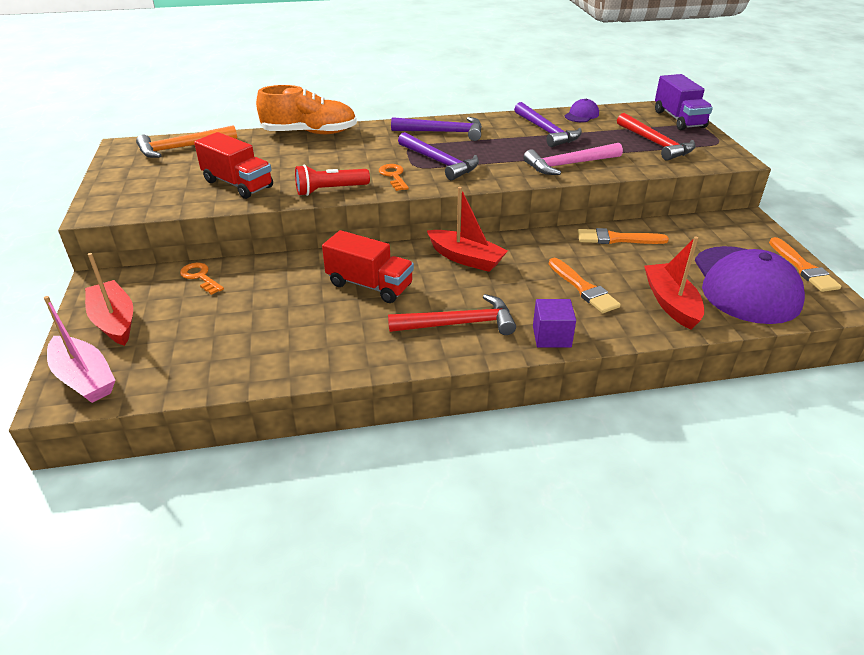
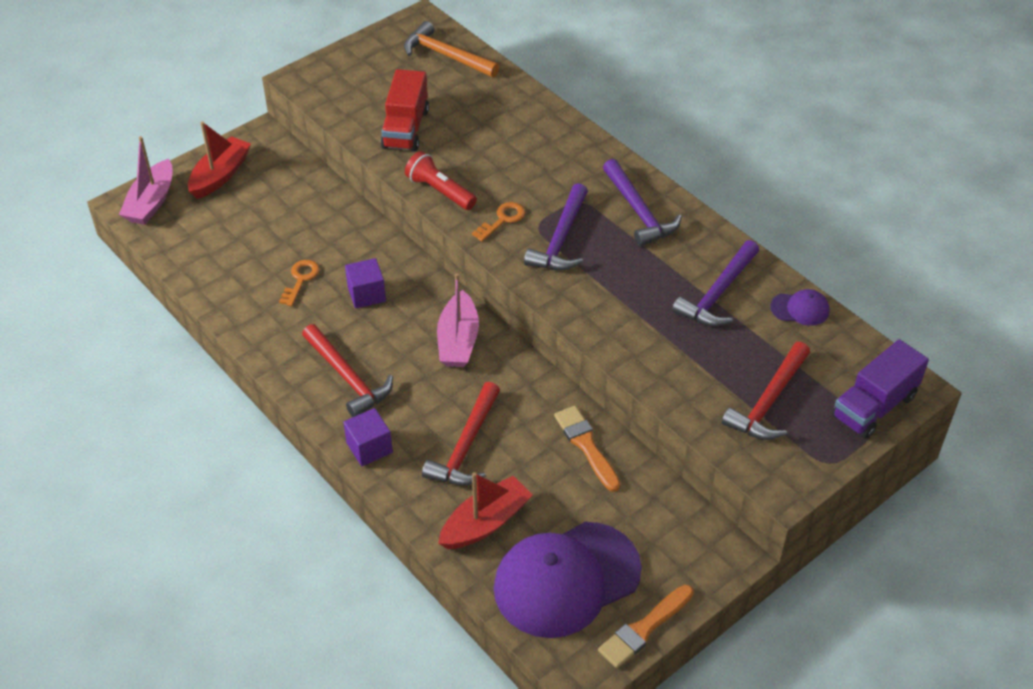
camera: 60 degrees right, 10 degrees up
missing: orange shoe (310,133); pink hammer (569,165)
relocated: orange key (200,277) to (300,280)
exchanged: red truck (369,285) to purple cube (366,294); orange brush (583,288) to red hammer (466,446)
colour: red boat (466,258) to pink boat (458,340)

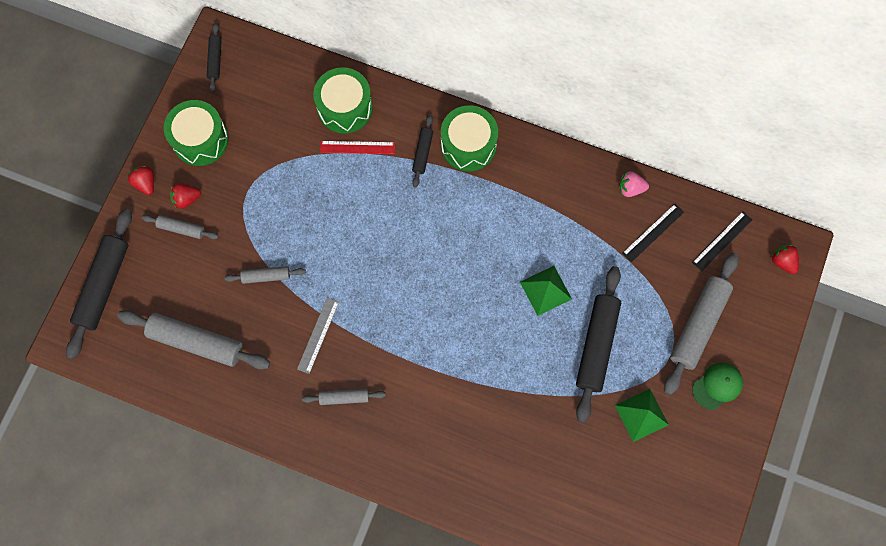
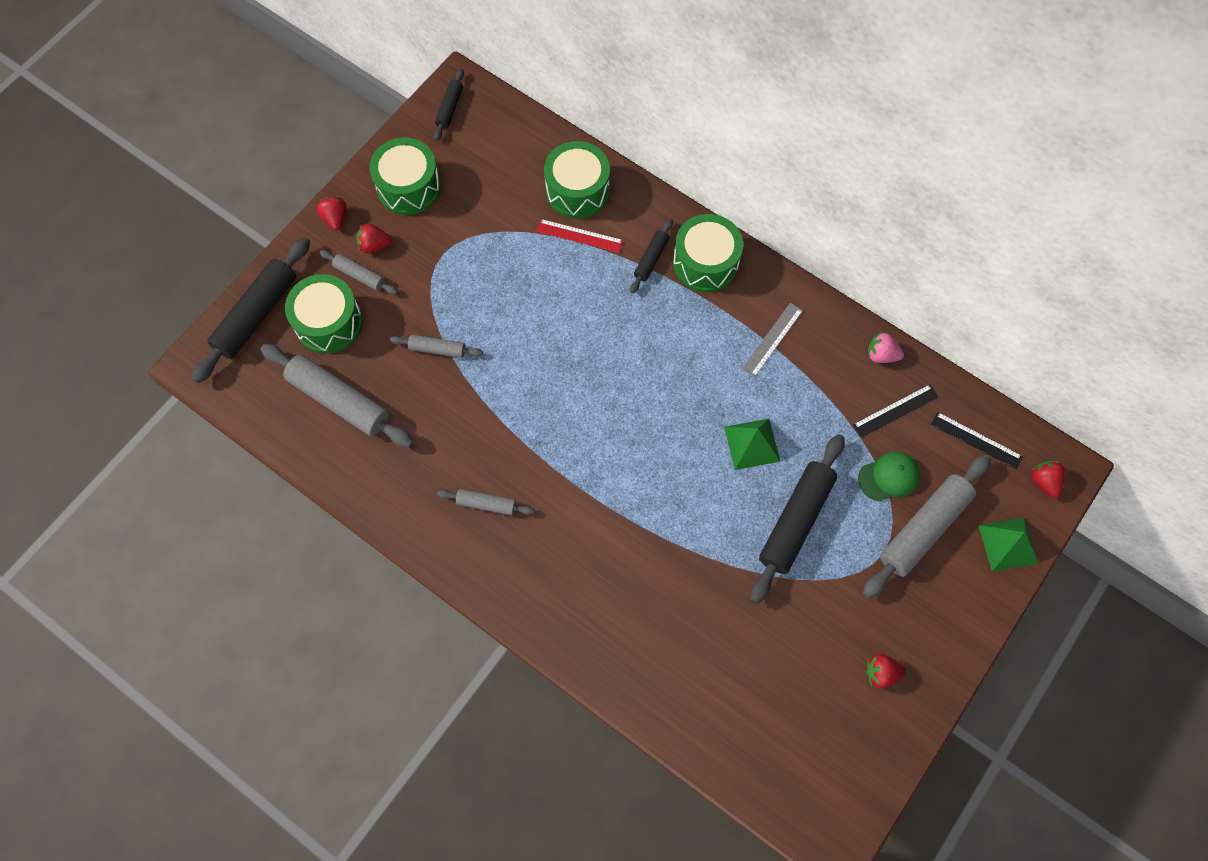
camera: 15 degrees right, 5 degrees down
appeared: green drum (329,323); red strawberry (881,673)
relocated: grey ruler (318,335) to (772,339); green pyramid (641,415) to (1008,544); green cap (717,386) to (889,477)
spun: black ruler (722,241) = (976,440) 60 degrees clockwise

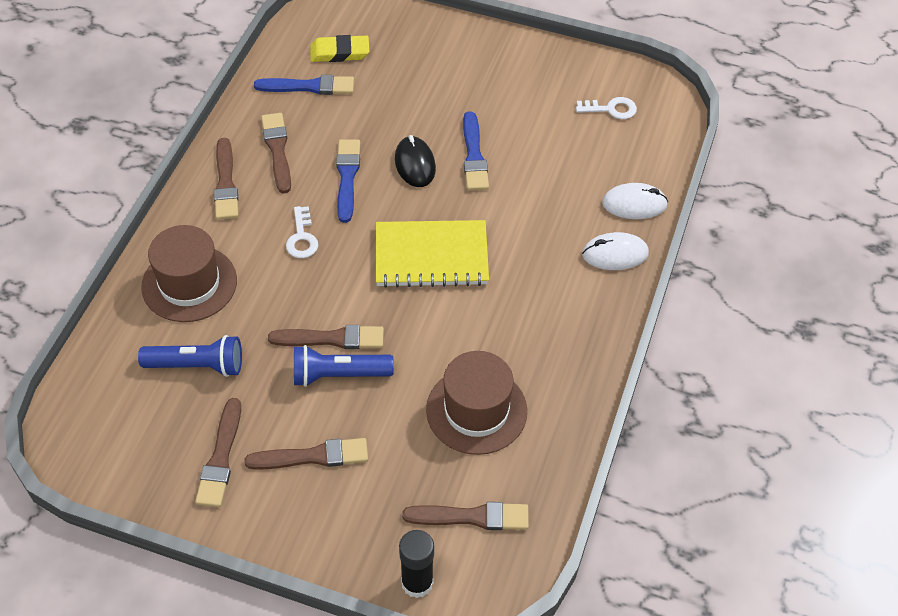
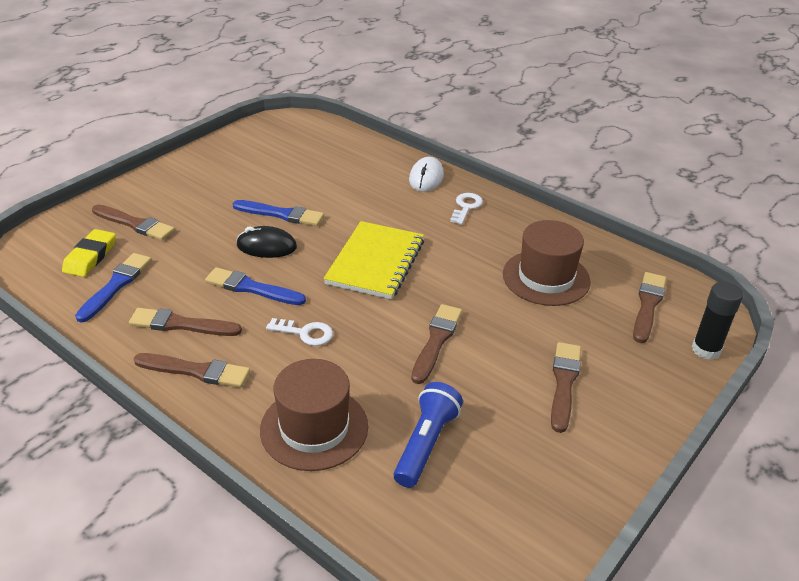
camera: 70 degrees left, 15 degrees down
missing: blue flashlight (338,375); white mouse (634,204)
relocated: brown brush (221,458) to (135,224); white key (611,109) to (466,207)

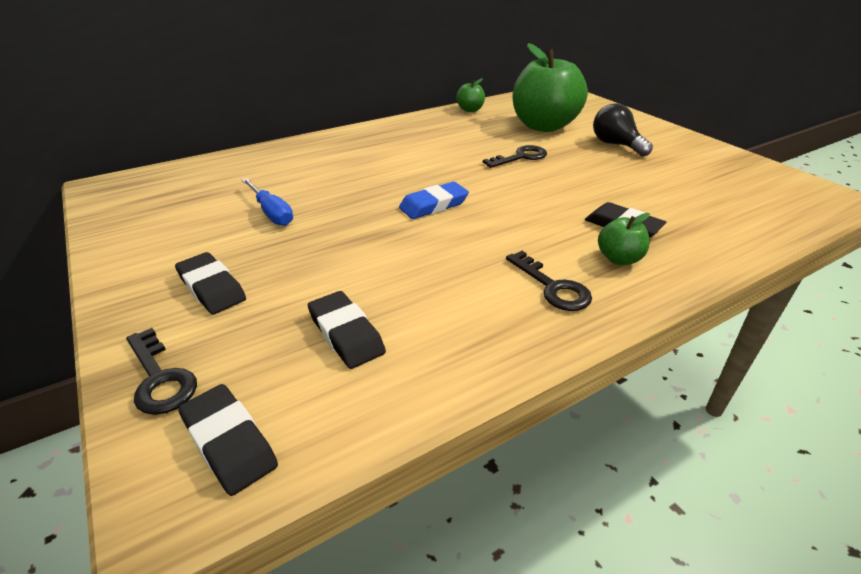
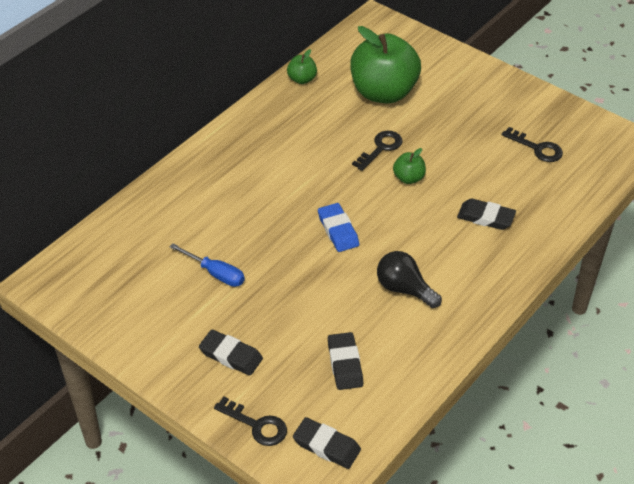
camera: 20 degrees left, 10 degrees up
relocated: black key (552,287) to (537,148); black light bulb (616,145) to (404,289); green apple (619,259) to (408,178)
spun: black eraser (346,334) = (345,364) 45 degrees clockwise; blue eraser (434,205) = (338,230) 60 degrees counterclockwise

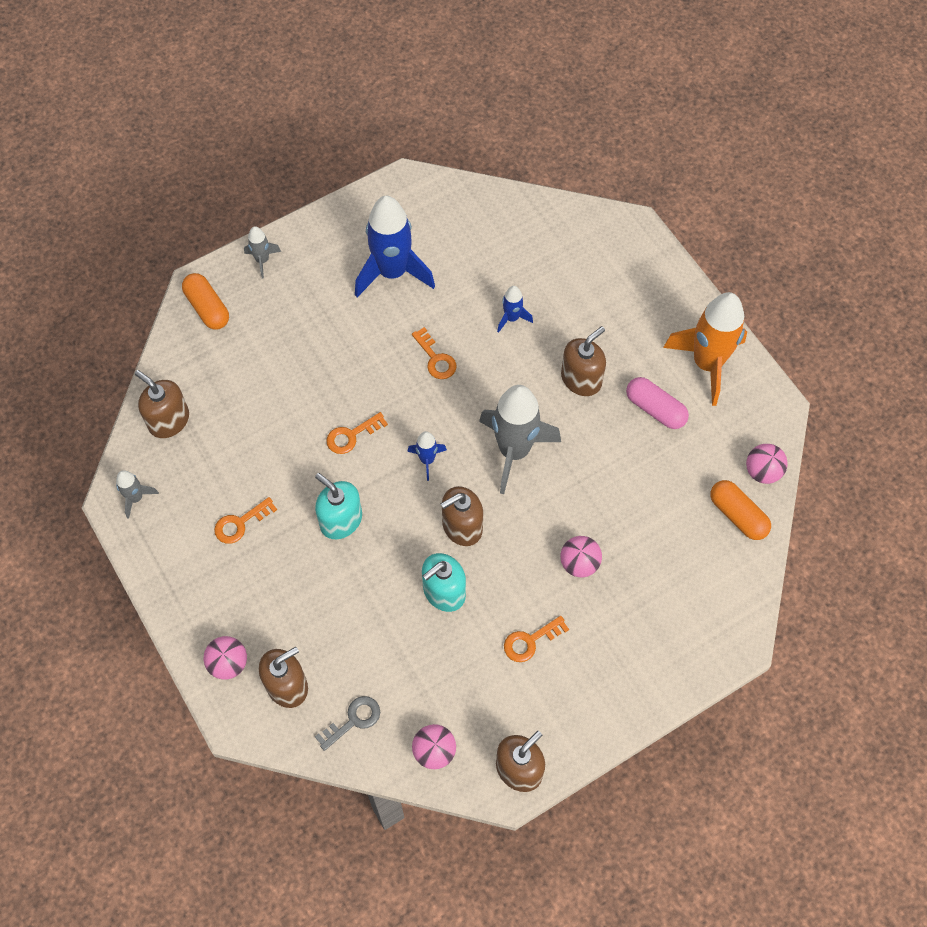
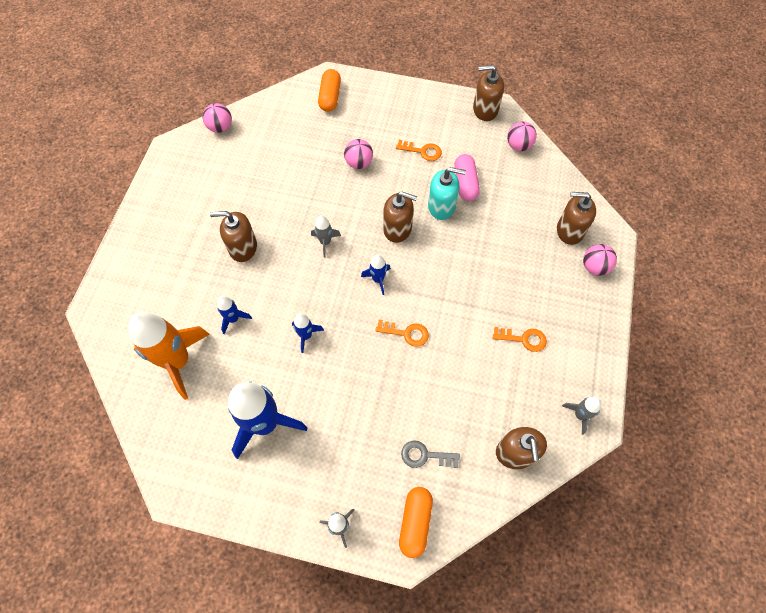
camera: 135 degrees left, 0 degrees up
missing: turquoise soap dispenser (341,520)
relocated: grey key (353,720) to (425,455); pink capsule (655,409) to (465,183); orange rocket (707,364) to (178,361); orange capsule (737,515) to (330,97)
exchanged: orange key (436,358) to blue rocket (306,335)
size: grey rocket (514,451) = (325,242) x0.46

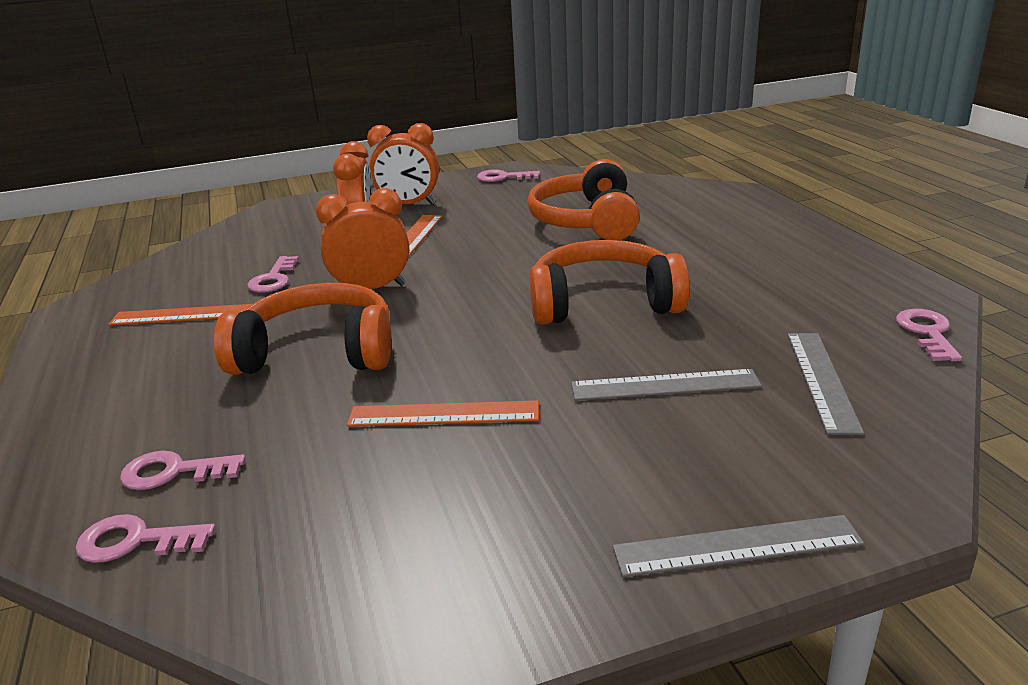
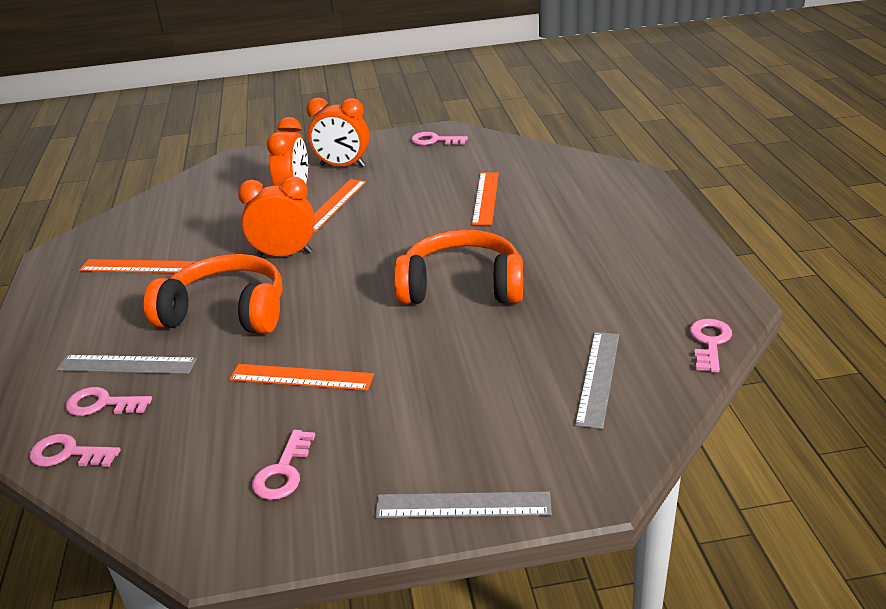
camera: 10 degrees right, 5 degrees up
relocated: pink key (274,279) to (283,471); grey ruler (664,385) to (127,364)
exchanged: orange headphones (586,221) to orange ruler (485,198)

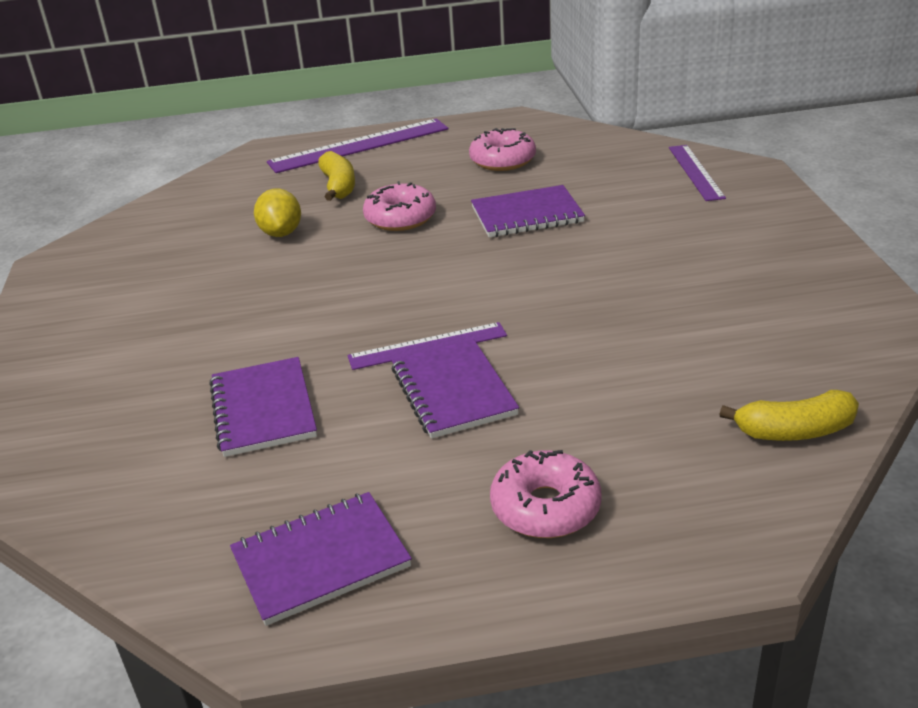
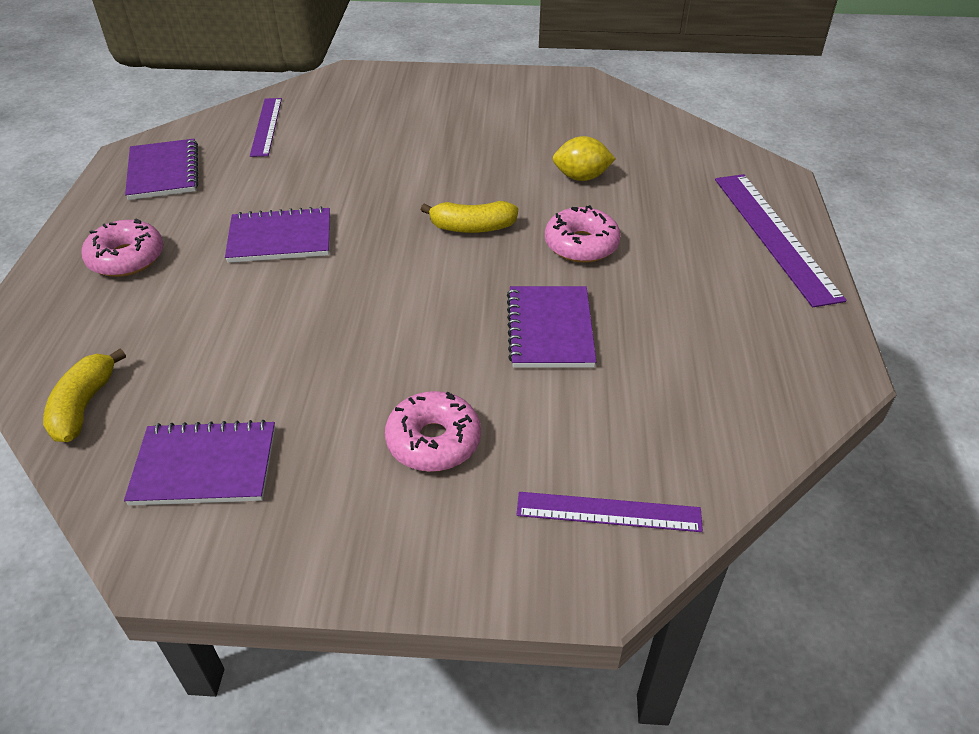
camera: 100 degrees right, 10 degrees up
relocated: purple notebook (263,409) to (205,466); yellow banana (338,186) to (472,227); purple ruler (427,346) to (266,126); pink donut (502,160) to (433,441)

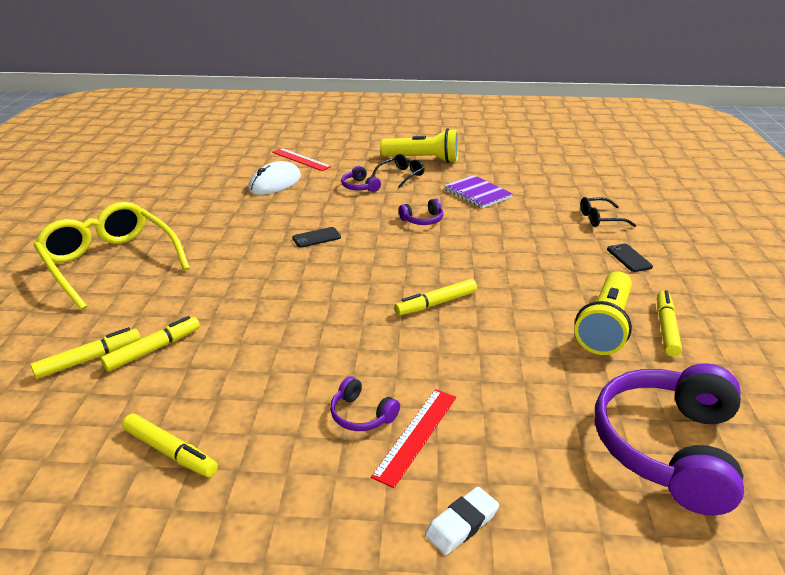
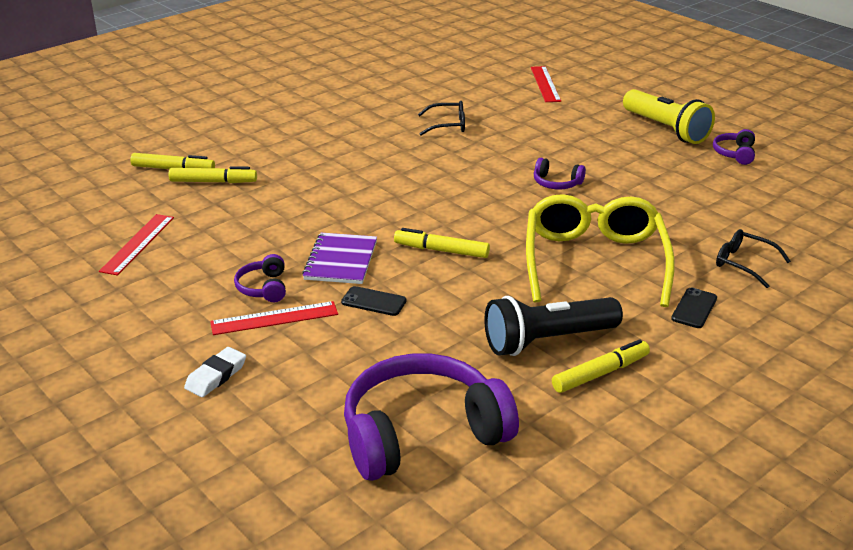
camera: 45 degrees right, 0 degrees up
missing: white mouse (275,183)
relocated: yellow glasses (111,263) to (594,261); black phone (316,238) to (373,302); purple headphones (360,187) to (735,154); black glasses (401,175) to (447,125); purple notebook (477,193) to (341,260)
exchanged: yellow marker (170,452) to red ruler (137,244)
colour: yellow flashlight (605,326) to black flashlight (548,341)
spun: white eraser (462,524) = (216,376) 60 degrees counterclockwise

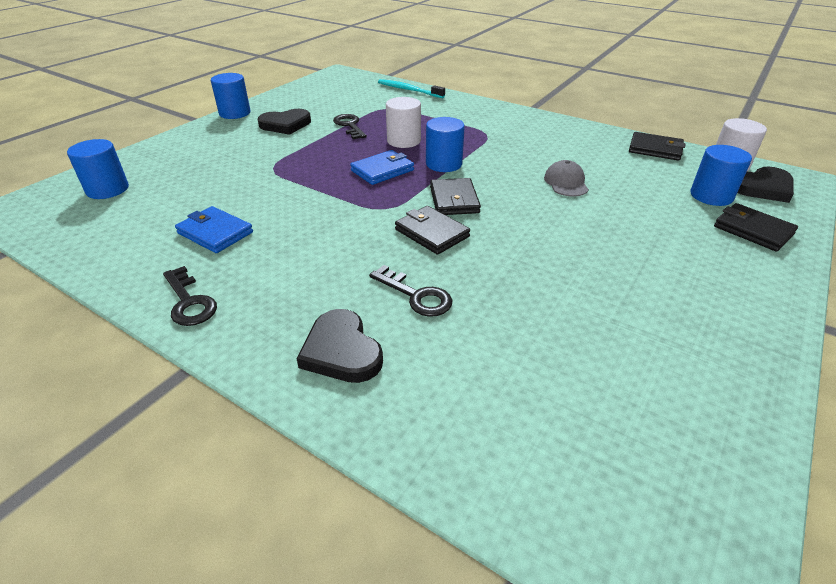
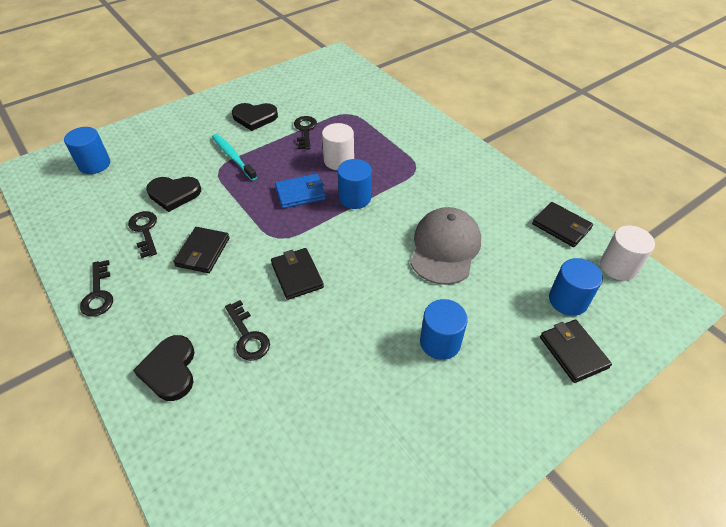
camera: 20 degrees right, 10 degrees up
relocated: blue cylinder (235,113) to (440,342); turquoise toothbrush (409,90) to (233,157); black wallet (454,200) to (203,252); black heart (762,188) to (174,194)
exchanged: blue wallet (215,233) to black key (145,230)
size: grey cap (566,183) = (445,248) x1.85

